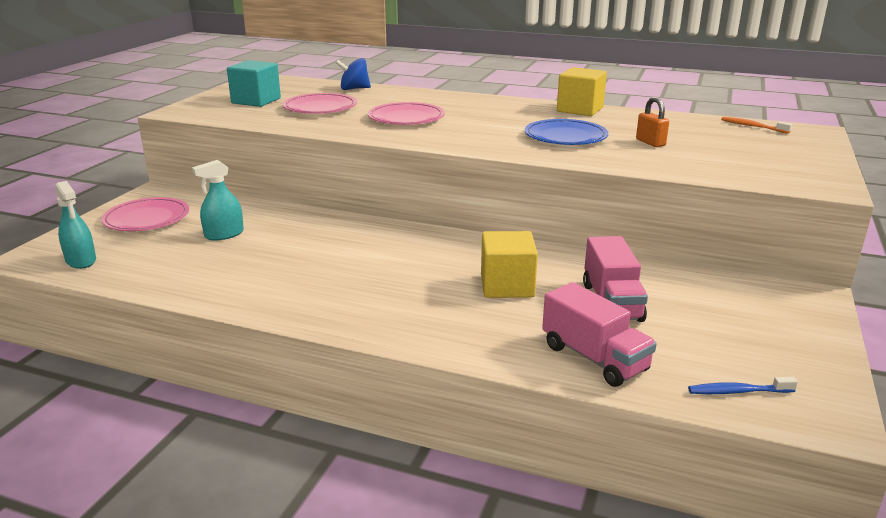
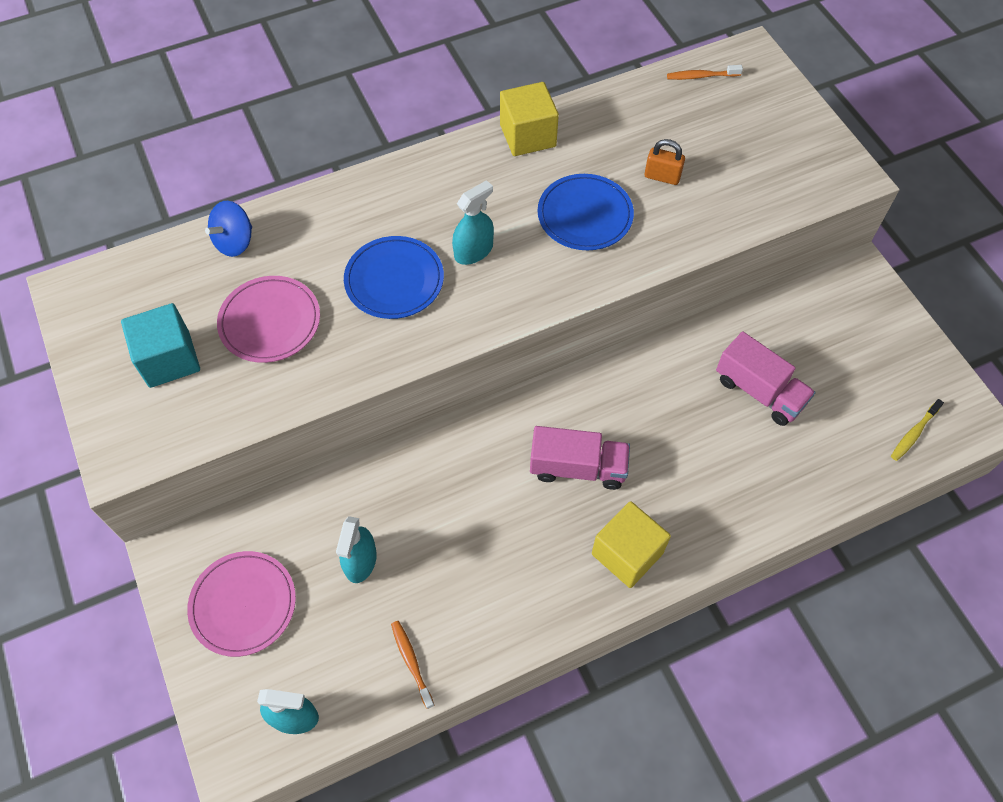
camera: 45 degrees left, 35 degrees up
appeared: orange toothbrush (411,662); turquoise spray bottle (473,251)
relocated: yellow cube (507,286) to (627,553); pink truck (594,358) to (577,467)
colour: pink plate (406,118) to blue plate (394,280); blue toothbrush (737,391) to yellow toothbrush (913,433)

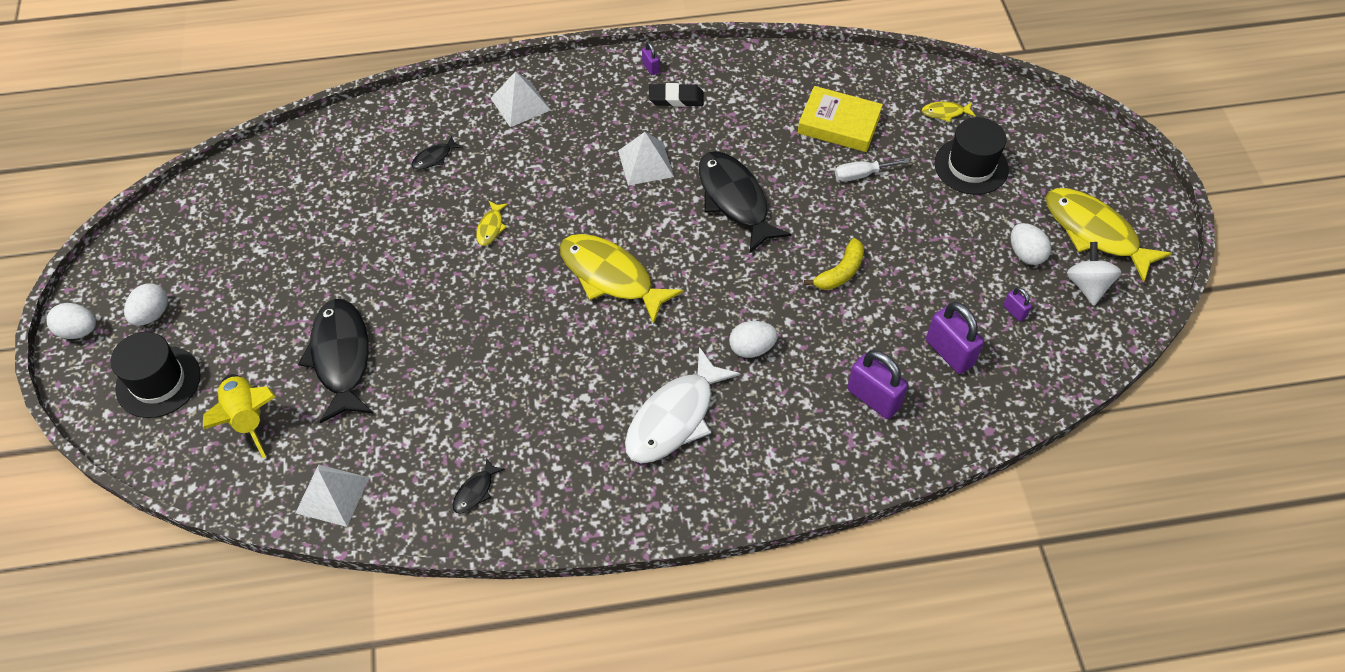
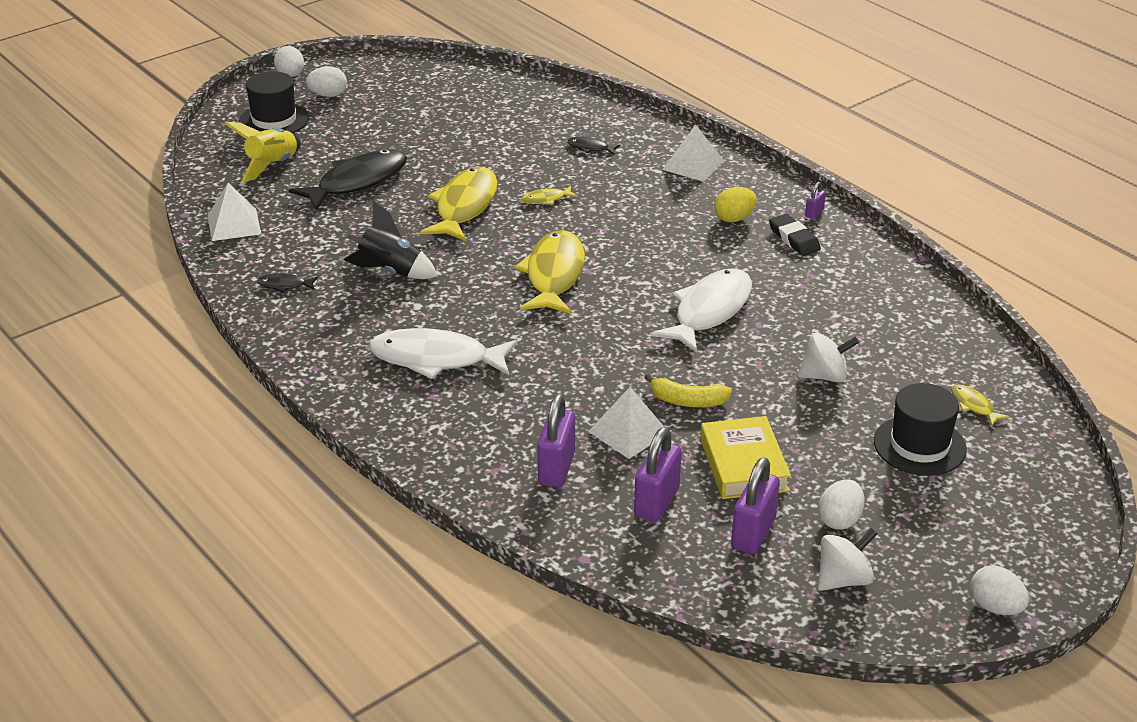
camera: 60 degrees right, 20 degrees down
appeared: black rocket (390,271); yellow egg (734,218)
relocated: white pyramid (645,163) to (628,432); white egg (751,348) to (995,607); yellow book (839,124) to (743,465); yellow fish (1095,232) to (464,206)
exchanged: white screwdriver (861,175) to white spinning top (825,376)
colour: black fish (735,200) to white fish (709,311)
size: purple padlock (1014,311) = (753,533) x2.05

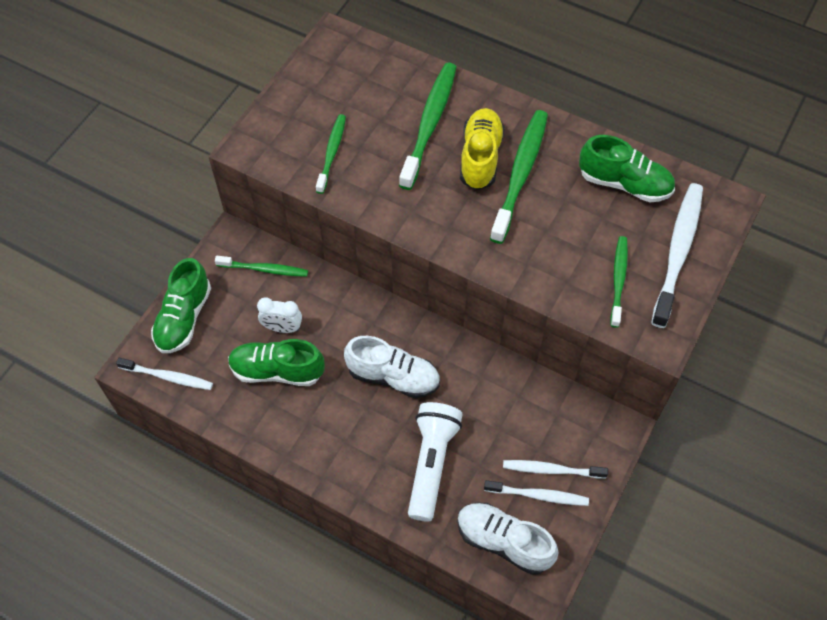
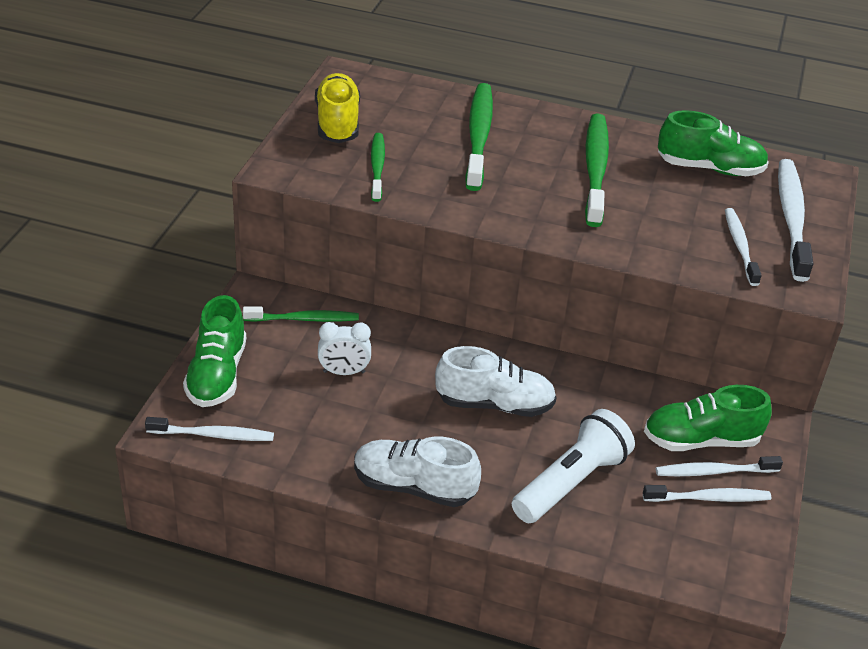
camera: 15 degrees left, 20 degrees down
relocated: green shoe (277,371) to (701,440); white shoe (503,542) to (413,487); yellow shoe (480,157) to (337,123)
colour: green toothbrush (618,280) to white toothbrush (740,247)
spun: white flashlight (432,463) = (571,483) 45 degrees clockwise

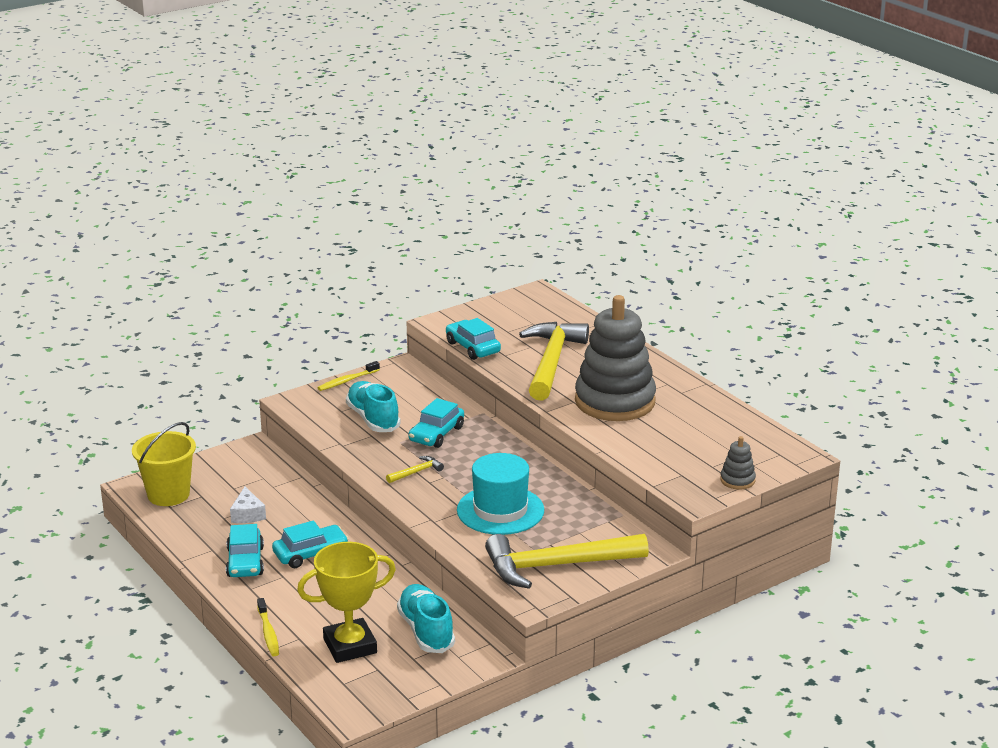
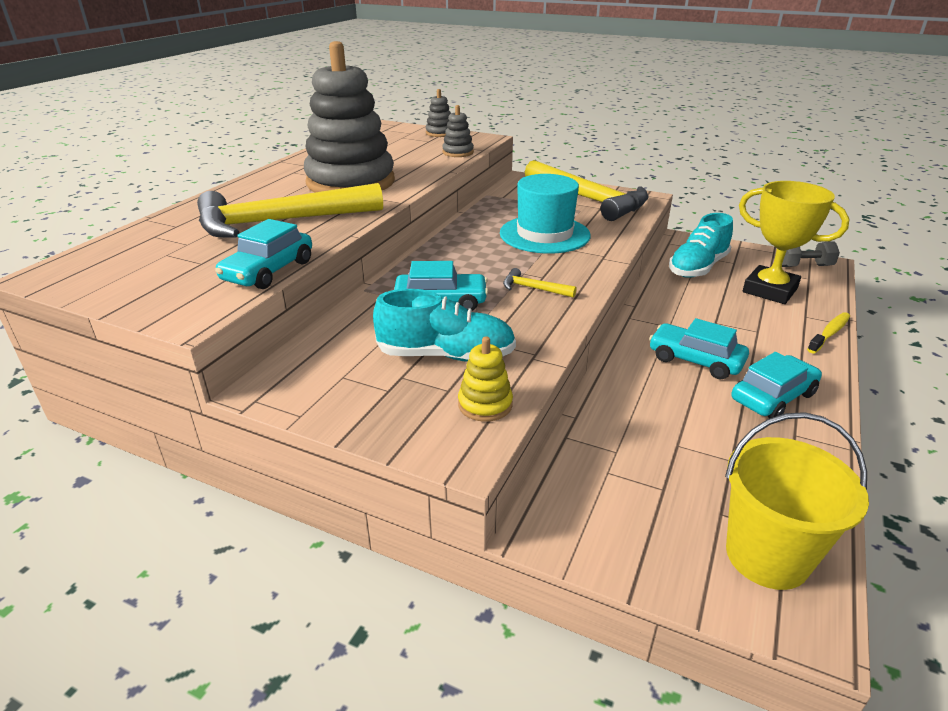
camera: 120 degrees left, 5 degrees up
missing: white cheese (247,514); yellow toothbrush (347,381)
appeared: grey stacking toy (458,152); yellow stacking toy (485,404); grey dumbbell (804,266)
spun: turquoise shoe (373,419) = (446,355) 120 degrees counterclockwise

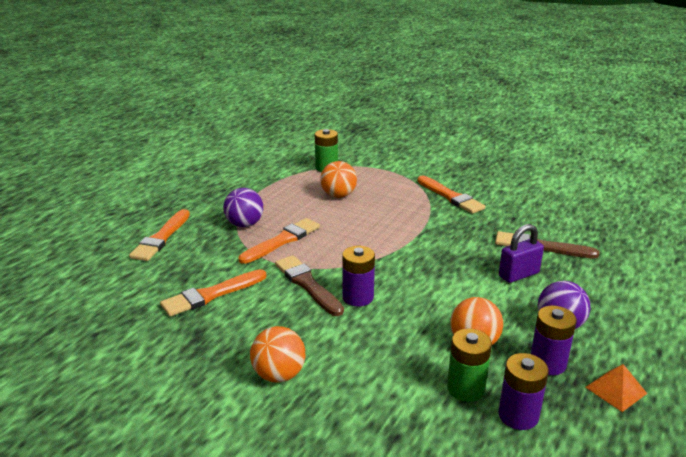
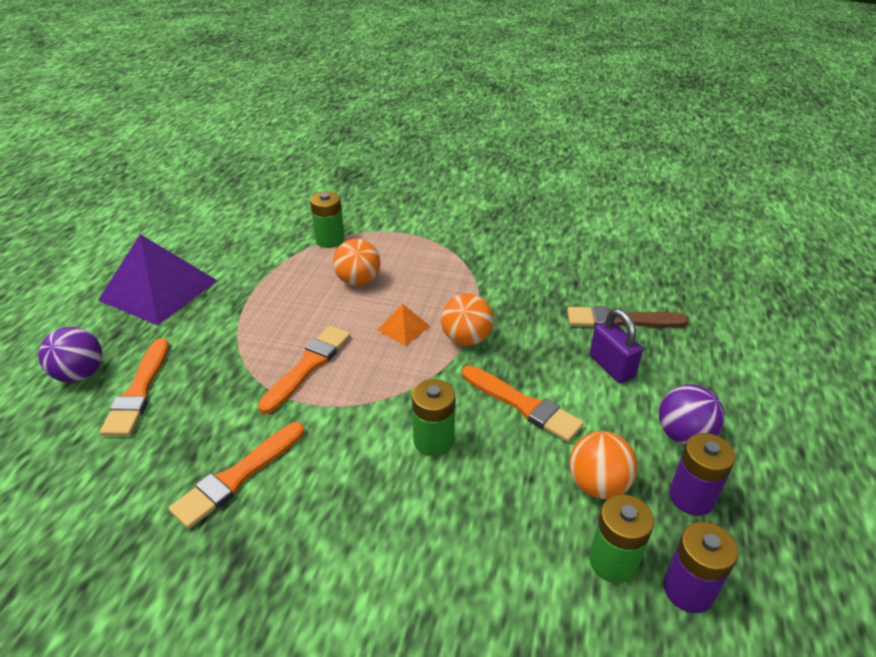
camera: 15 degrees left, 10 degrees up
missing: brown brush (307,284)
appeared: purple pyramid (159,290)
relocated: purple ball (244,224) to (80,374); orange ball (279,375) to (466,339); orange brush (451,197) to (523,405); orange pyramid (616,390) to (403,328)
colour: purple battery (358,297) to green battery (433,440)
spun: purple padlock (518,274) = (611,366) 75 degrees counterclockwise

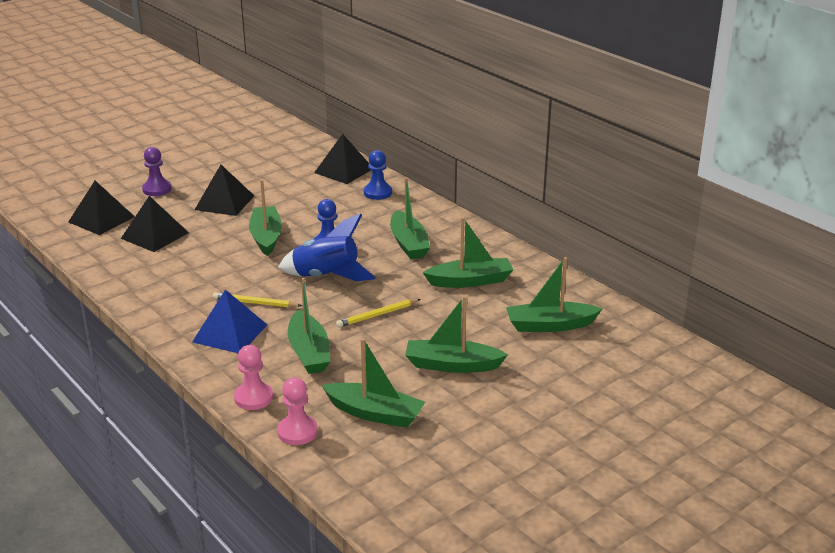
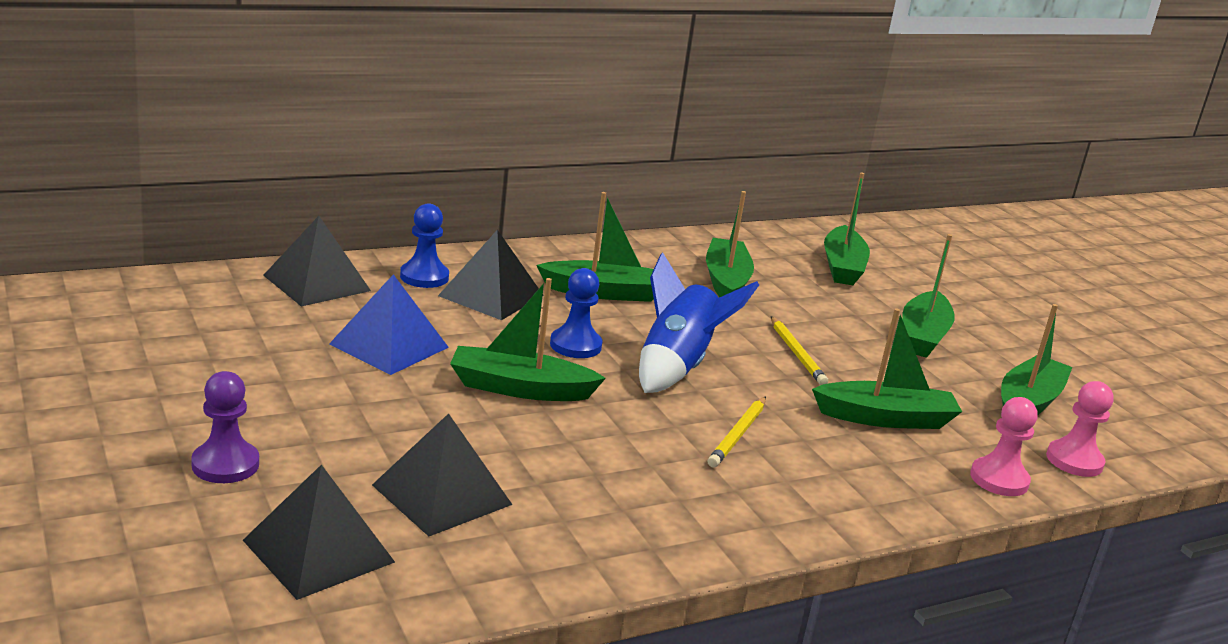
camera: 80 degrees left, 5 degrees down
relocated: blue pyramid (230,333) to (389,345); black pyramid (224,202) to (491,295)

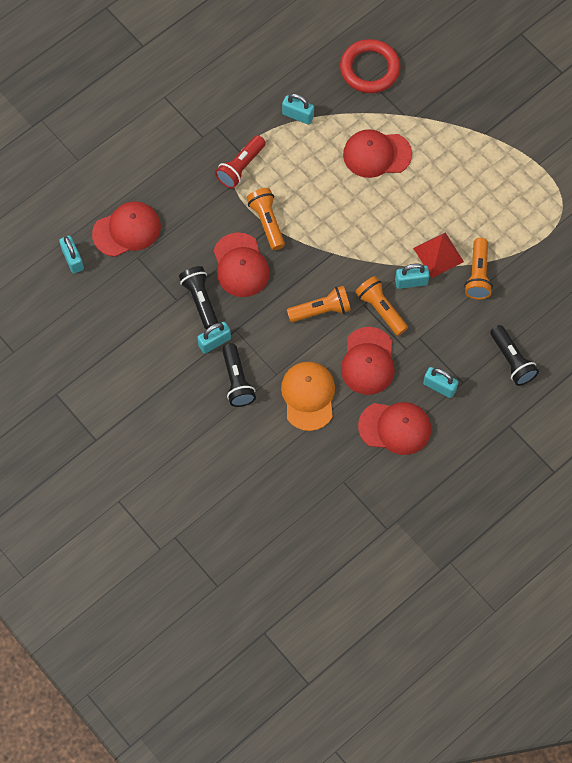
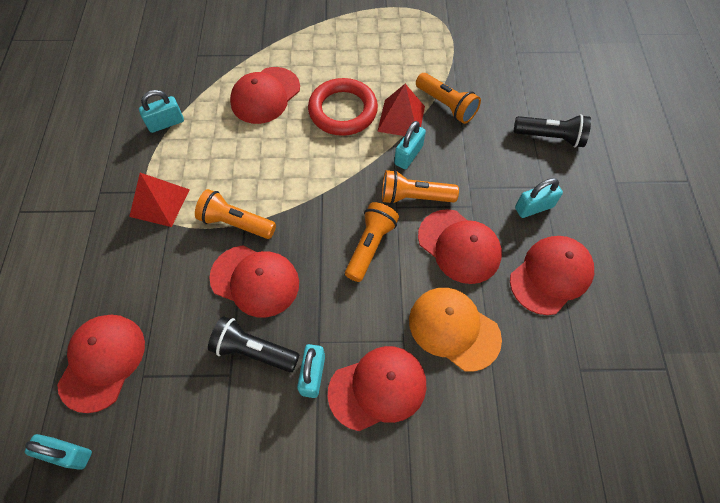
camera: 50 degrees left, 5 degrees down
relocated: red ring (369,69) to (343,110)
exchanged: red flashlight (241,167) to red pyramid (160,202); black flashlight (237,381) to red cap (377,388)

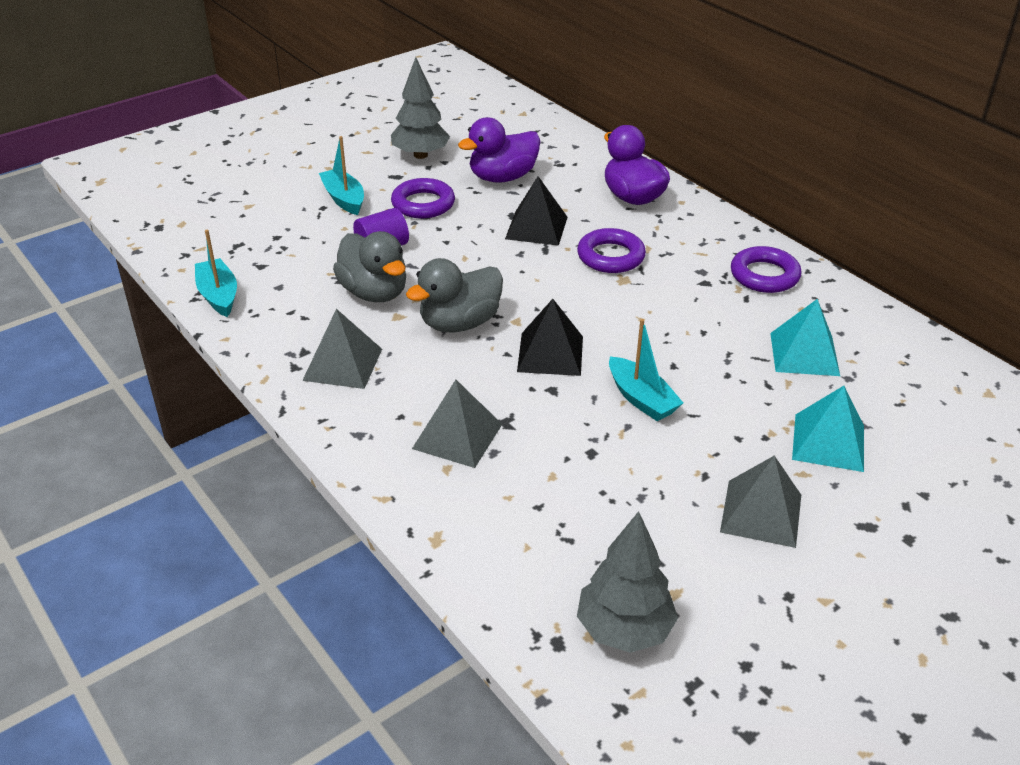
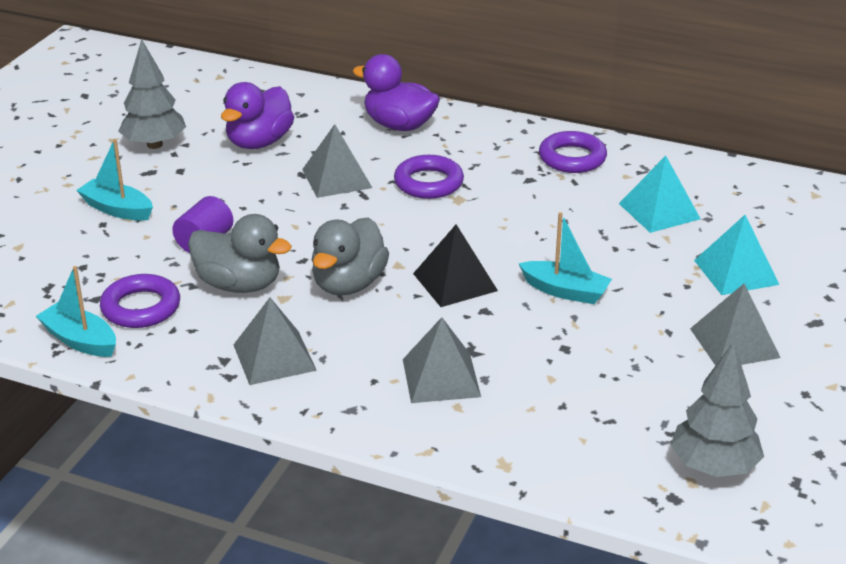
camera: 30 degrees left, 5 degrees down
relocated: purple ring (423,204) to (141,307)
colour: black pyramid (536,227) to grey pyramid (336,178)

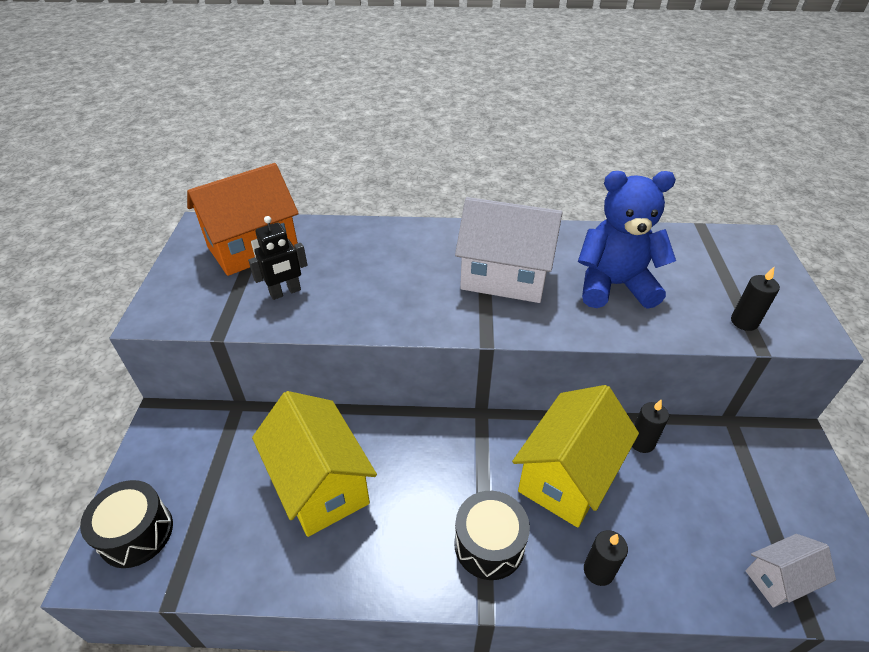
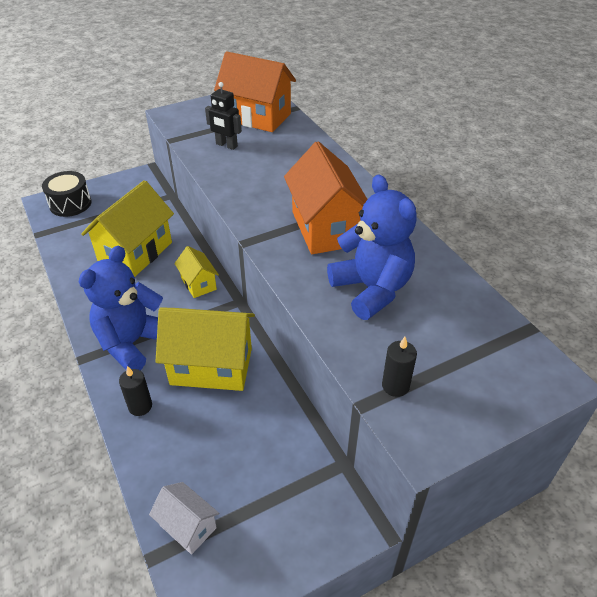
camera: 60 degrees right, 0 degrees up
missing: black candle (641,442)
appeared: yellow house (198,284)
exchanged: black drum (489,544) to blue teddy bear (132,343)
colour: white house (504,277) to orange house (326,228)

